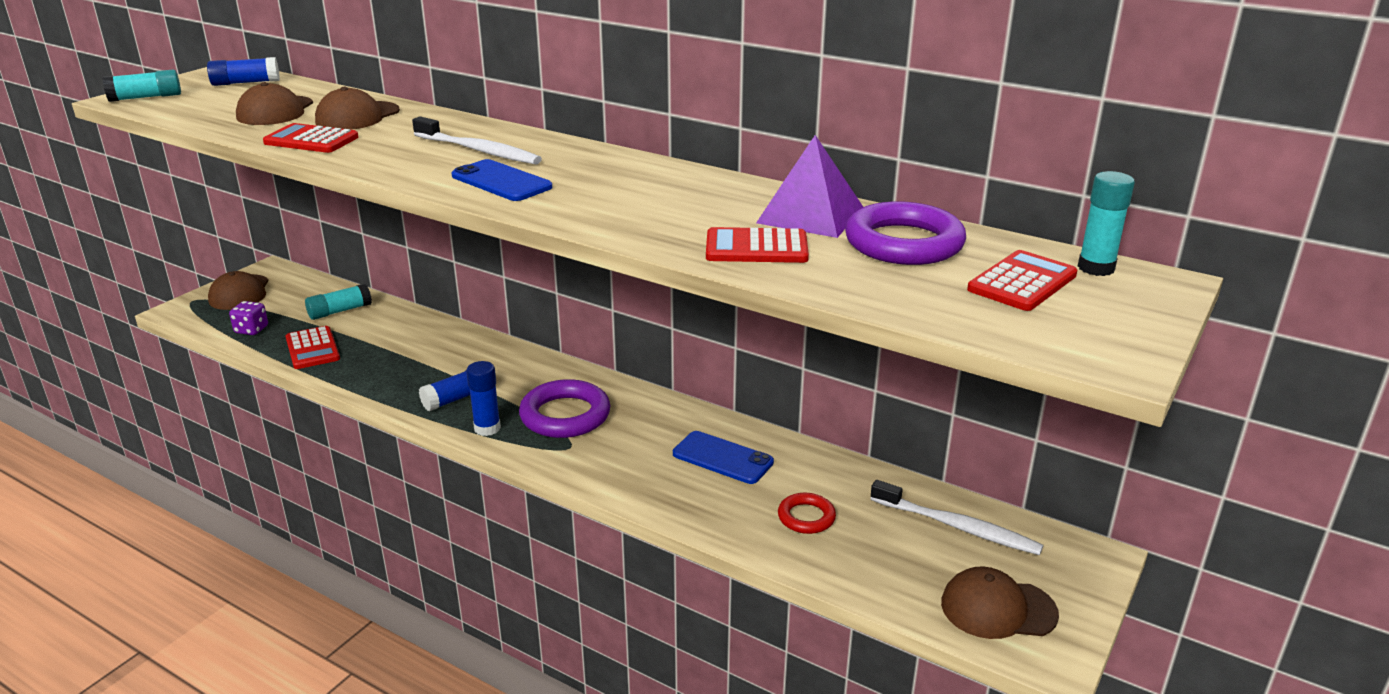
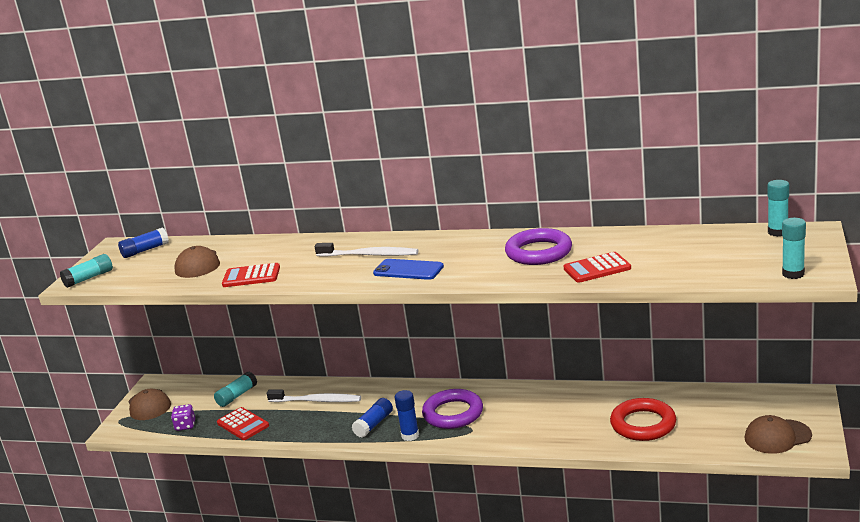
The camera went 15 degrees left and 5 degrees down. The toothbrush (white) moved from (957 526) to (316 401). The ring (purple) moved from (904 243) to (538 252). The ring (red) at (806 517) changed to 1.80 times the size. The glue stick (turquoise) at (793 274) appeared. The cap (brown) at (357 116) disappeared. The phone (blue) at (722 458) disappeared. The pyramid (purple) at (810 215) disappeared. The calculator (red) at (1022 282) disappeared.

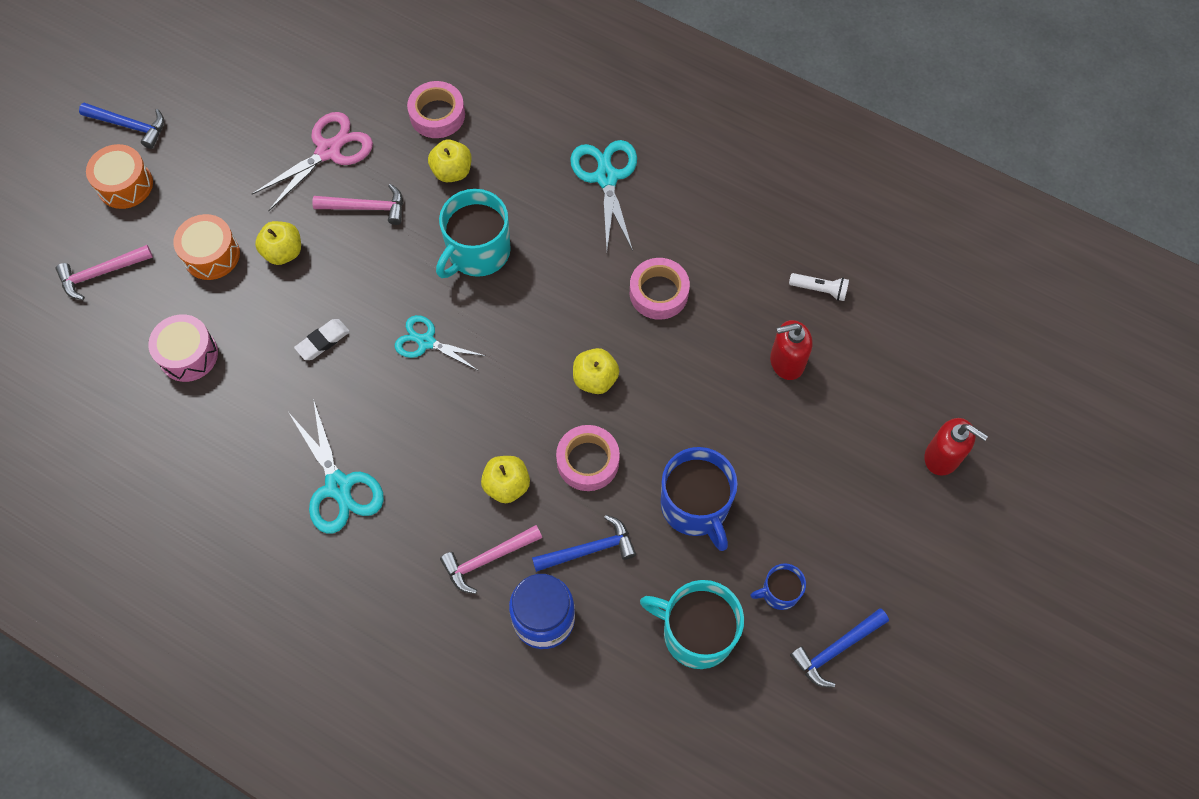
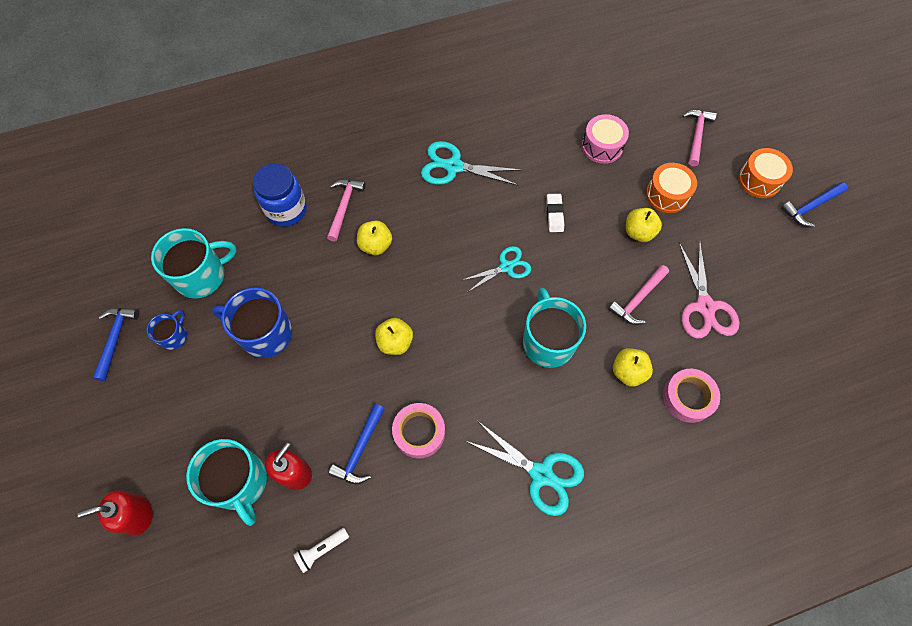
The camera went 130 degrees right and 0 degrees up. The mug (turquoise) at (240 482) appeared. The hammer (blue) moved from (589 549) to (360 450). The tape (pink) at (588 461) disappeared.

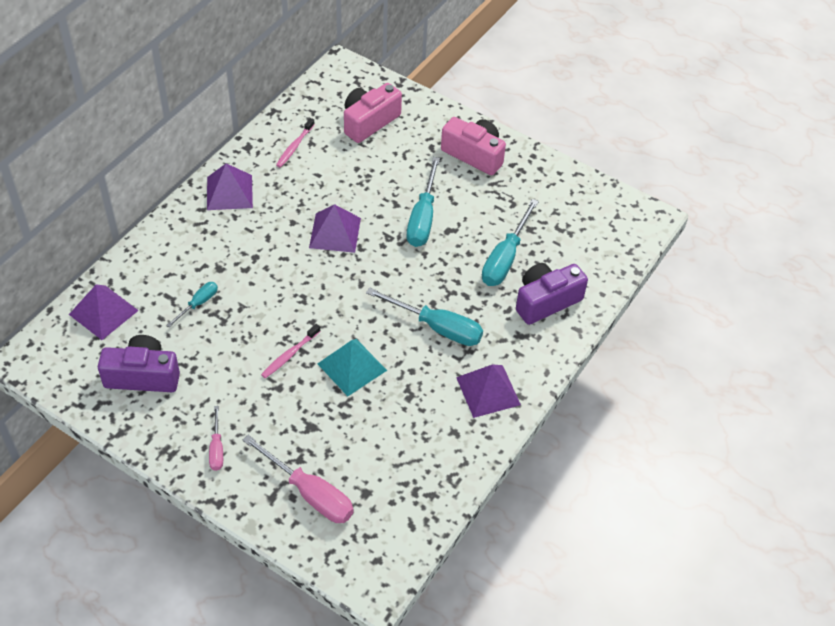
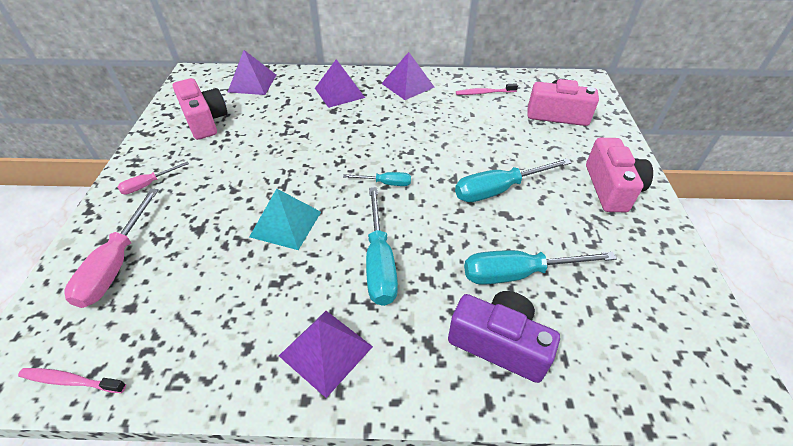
The camera went 60 degrees right and 5 degrees down. The toothbrush (pink) moved from (290 355) to (71 381). The camera (purple) at (143 376) became the camera (pink) at (205 120). The pyramid (purple) moved from (335 233) to (339 92). The screwdriver (turquoise) moved from (198 304) to (386 183).

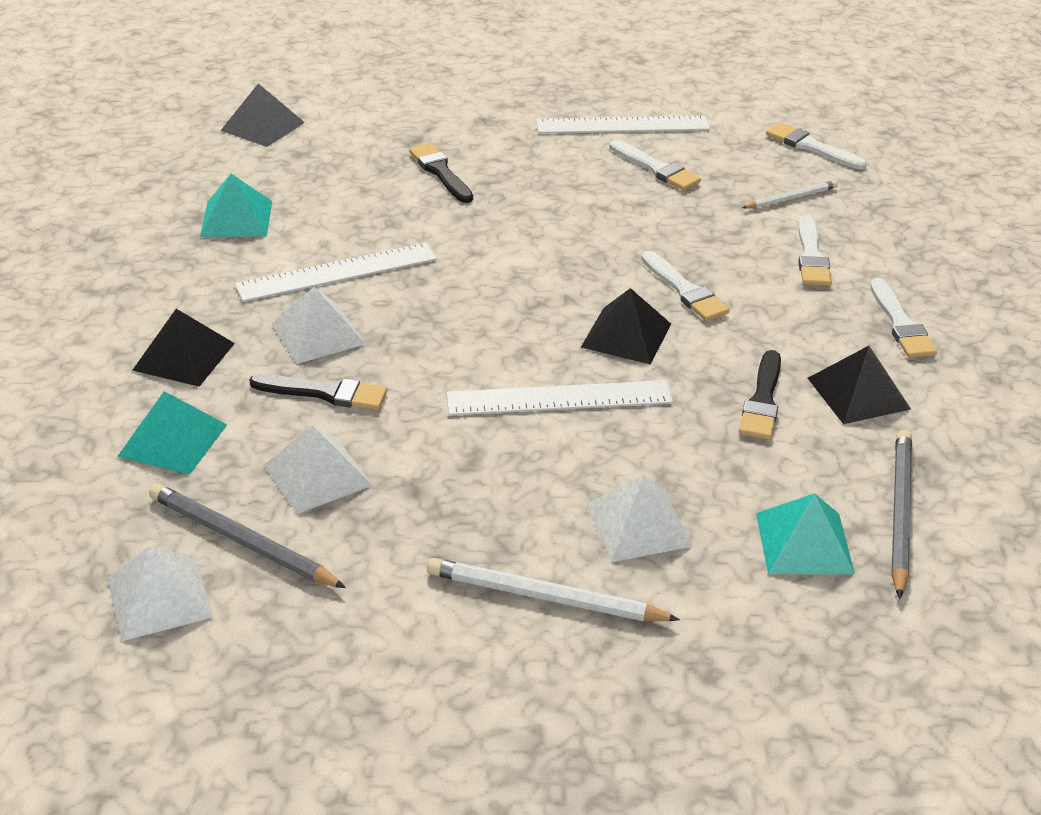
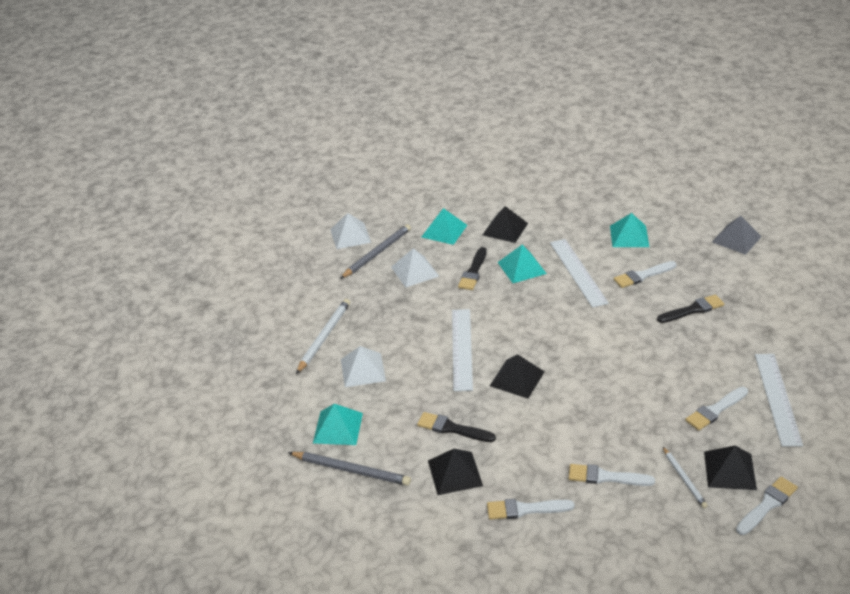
The camera went 100 degrees right and 0 degrees up. The pyramid (white) at (318 334) became the pyramid (turquoise) at (521 268). The brush (white) moved from (684 290) to (643 275). The pyramid (black) at (730 470) appeared.

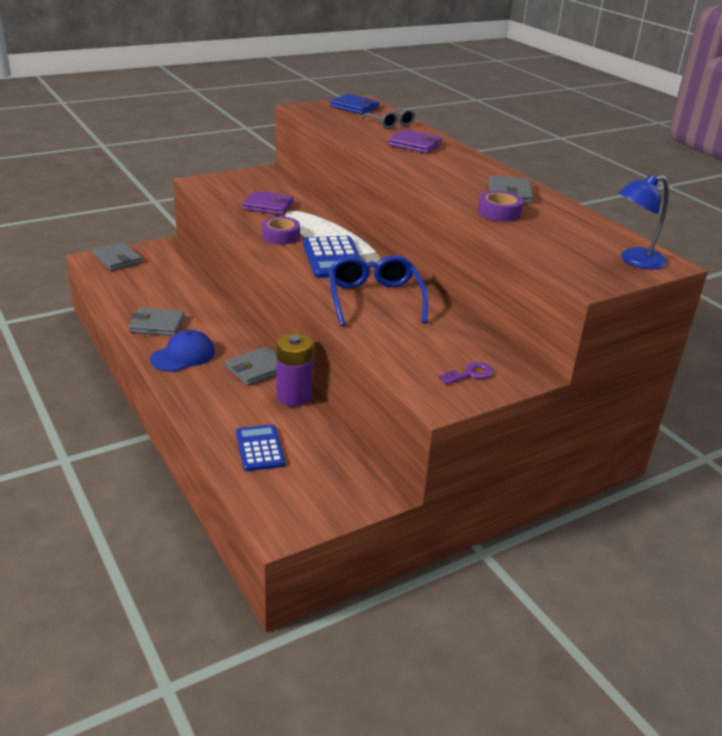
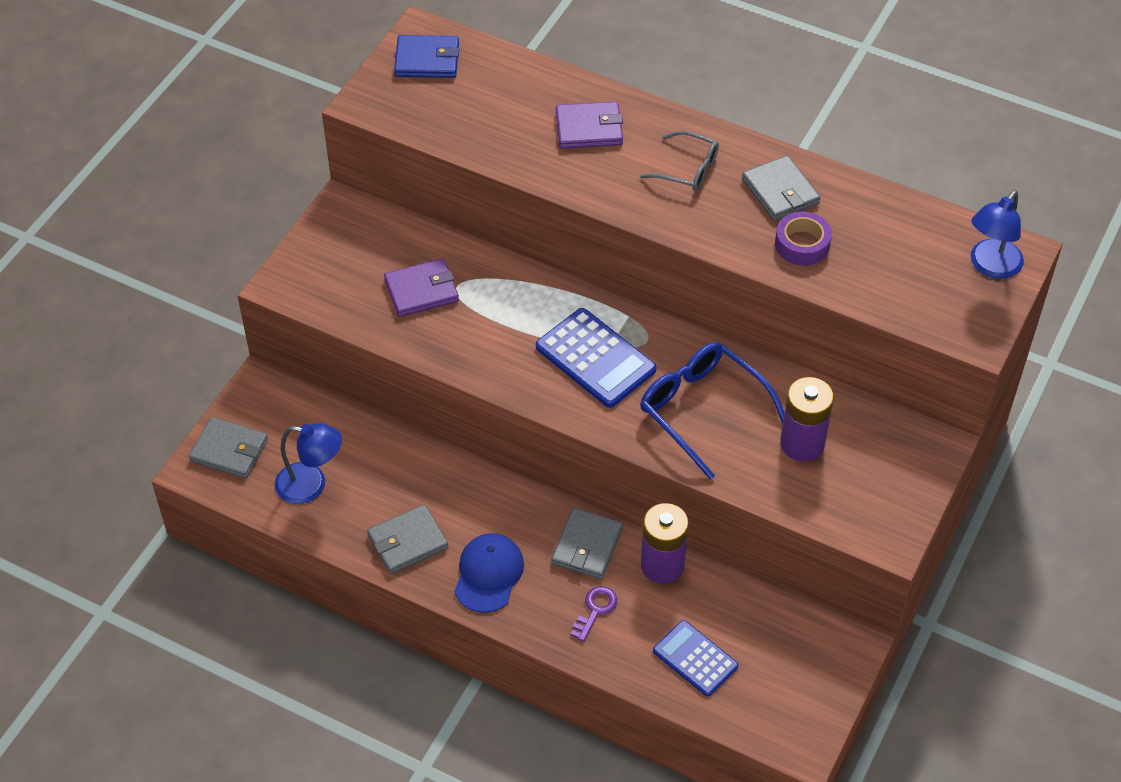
The camera went 30 degrees left and 20 degrees up. The lamp (blue) at (311 485) appeared. The key (purple) moved from (470 374) to (595 610). The glasses (grey) moved from (390 123) to (687 169). The battery (purple) at (802 443) appeared. The tape (purple) at (280 236) disappeared.

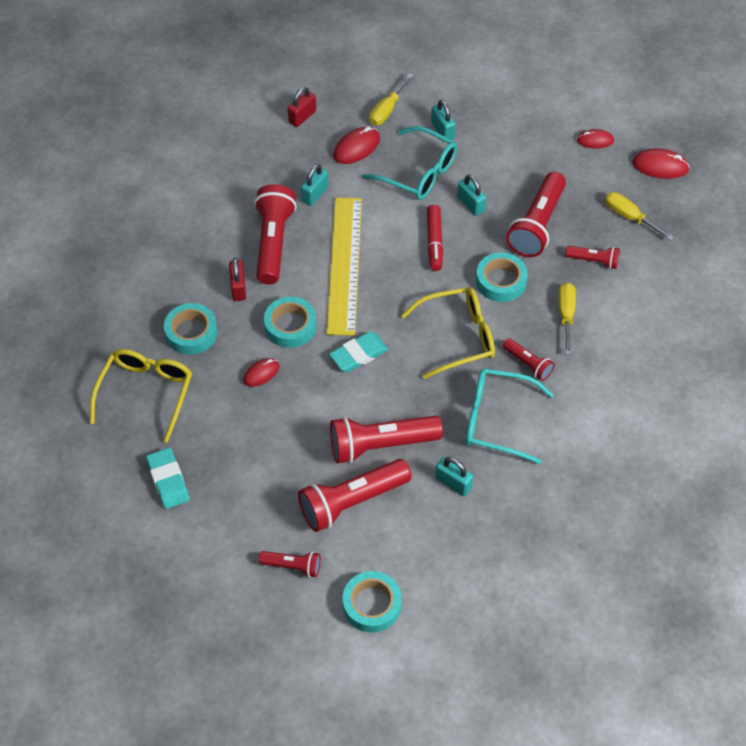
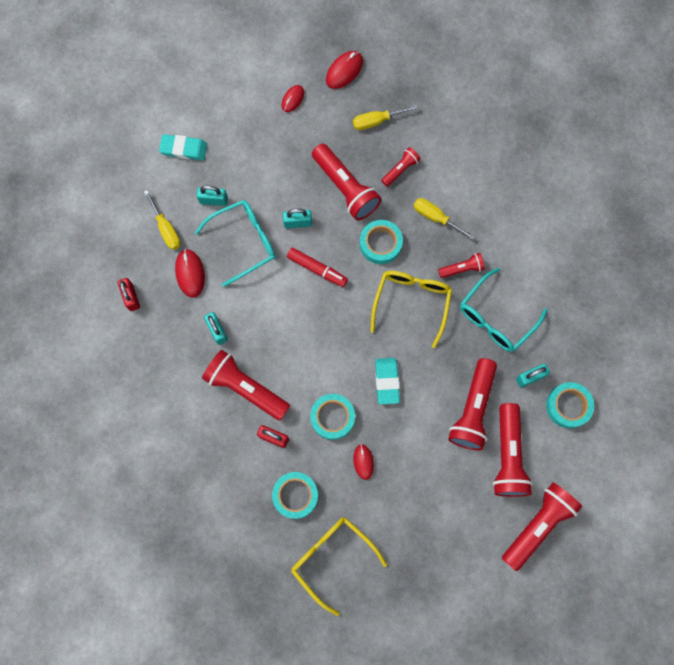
The camera went 60 degrees left and 20 degrees up. The eraser (turquoise) moved from (168 480) to (184 149). The flashlight (red) at (293 566) changed to 1.92 times the size. The tape (turquoise) moved from (372 605) to (568 406). The ruler (yellow) at (344 264) disappeared.

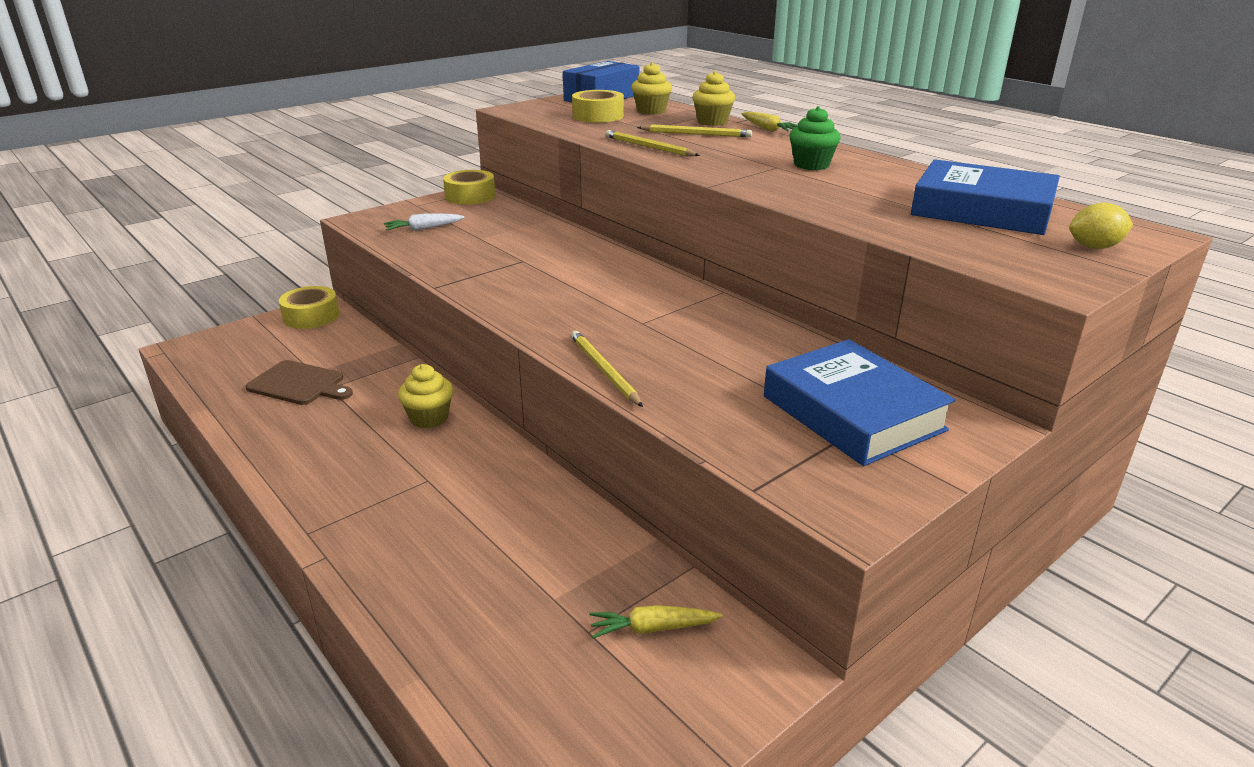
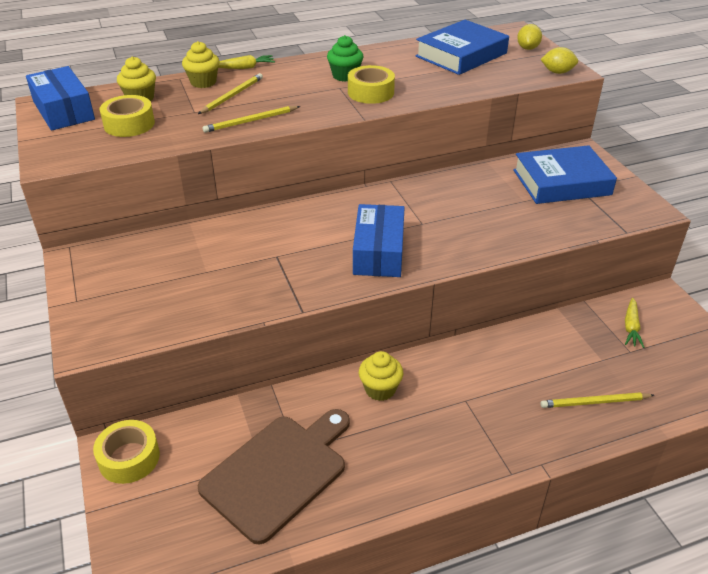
The camera went 70 degrees left and 10 degrees up. The cutting board (brown) at (299 384) changed to 1.62 times the size. The tape (yellow) moved from (470 196) to (370 92). The box (blue) at (378 252) appeared. The lemon (yellow) at (557 72) appeared. The pencil (yellow) moved from (604 370) to (594 402). The carrot (white) at (423 228) disappeared.

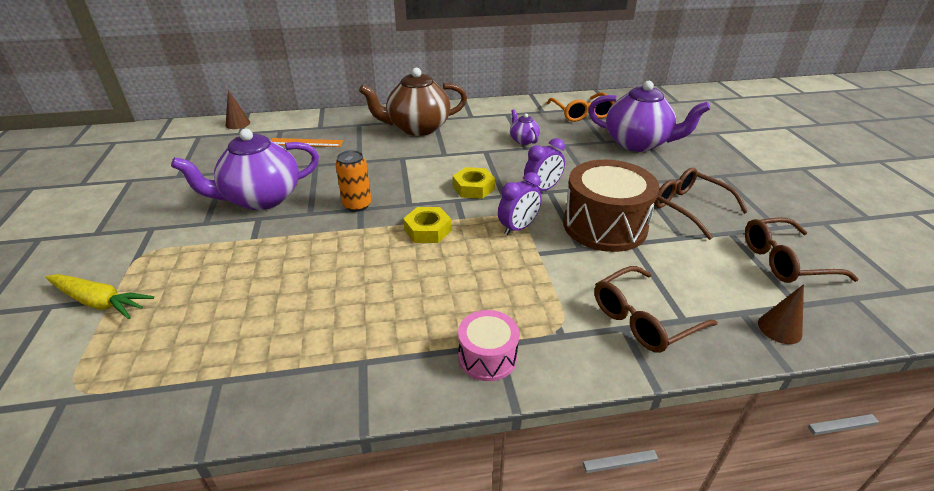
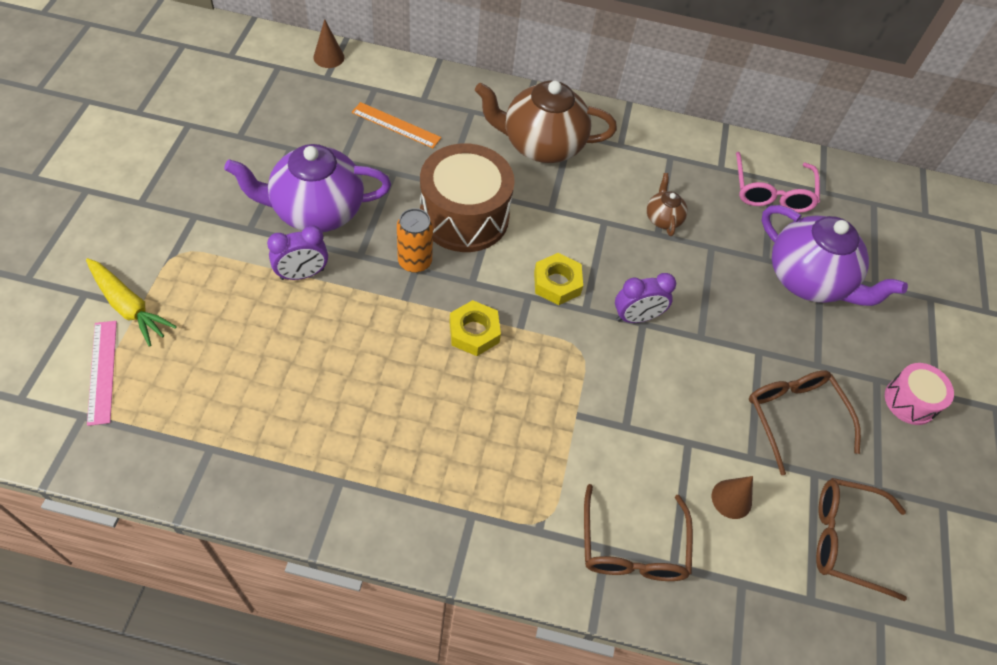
The camera went 15 degrees right and 20 degrees up. The ruler (pink) at (102 371) appeared. The clock (purple) moved from (518 228) to (302 274). The drum (brown) moved from (604 226) to (464 216). The glasses (brown) at (643 319) turned 75 degrees counterclockwise. The teapot (purple) at (523 140) became the teapot (brown) at (663 218). The cone (brown) moved from (779 328) to (731 499). The glasses (orange) at (582 113) became the glasses (pink) at (772 192). The drum (pink) moved from (487 357) to (910 401).

